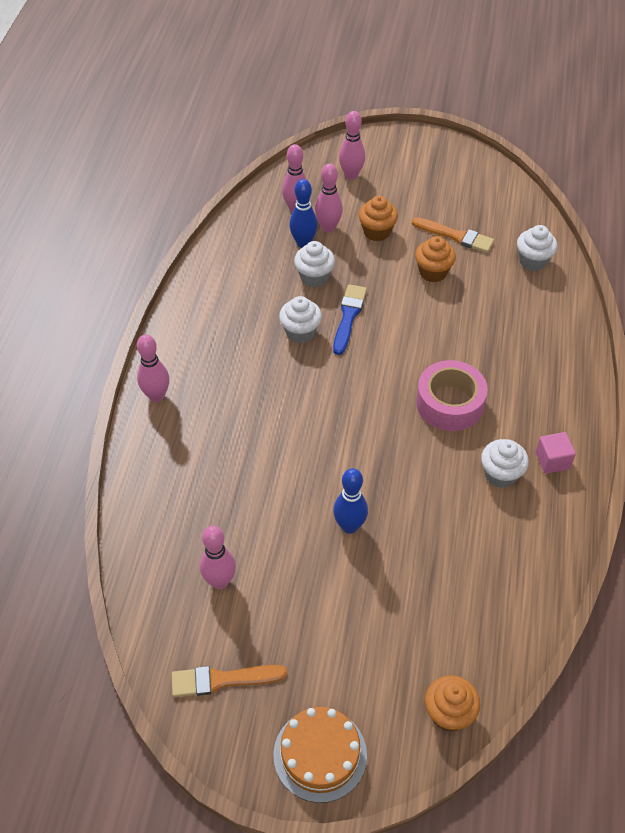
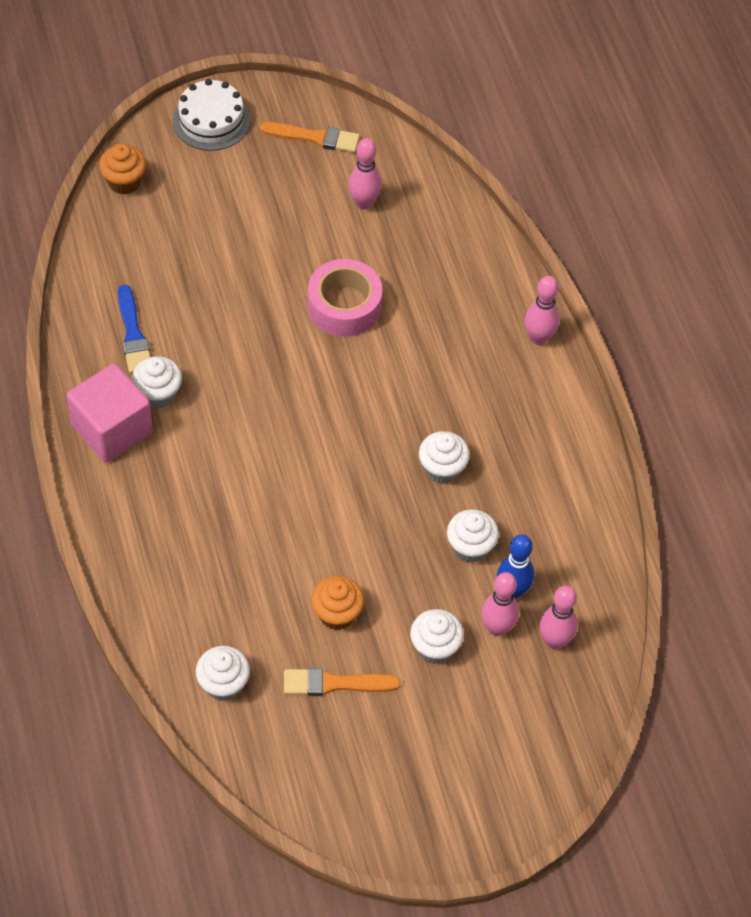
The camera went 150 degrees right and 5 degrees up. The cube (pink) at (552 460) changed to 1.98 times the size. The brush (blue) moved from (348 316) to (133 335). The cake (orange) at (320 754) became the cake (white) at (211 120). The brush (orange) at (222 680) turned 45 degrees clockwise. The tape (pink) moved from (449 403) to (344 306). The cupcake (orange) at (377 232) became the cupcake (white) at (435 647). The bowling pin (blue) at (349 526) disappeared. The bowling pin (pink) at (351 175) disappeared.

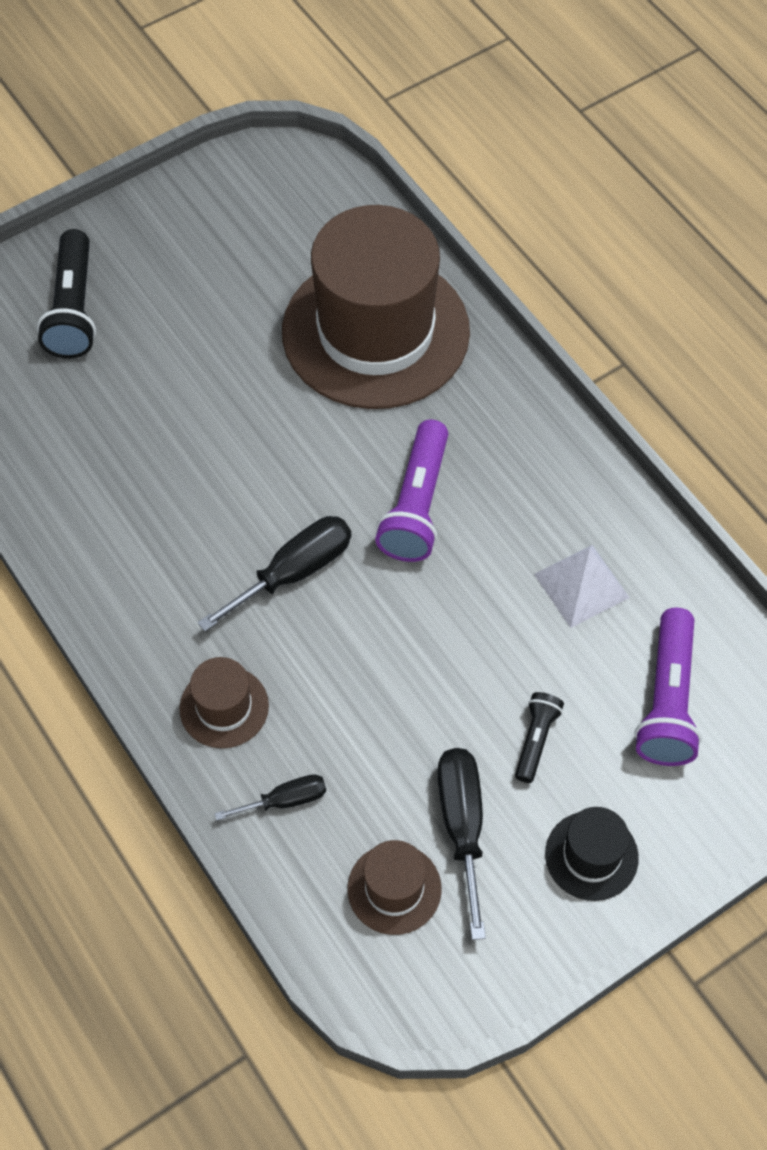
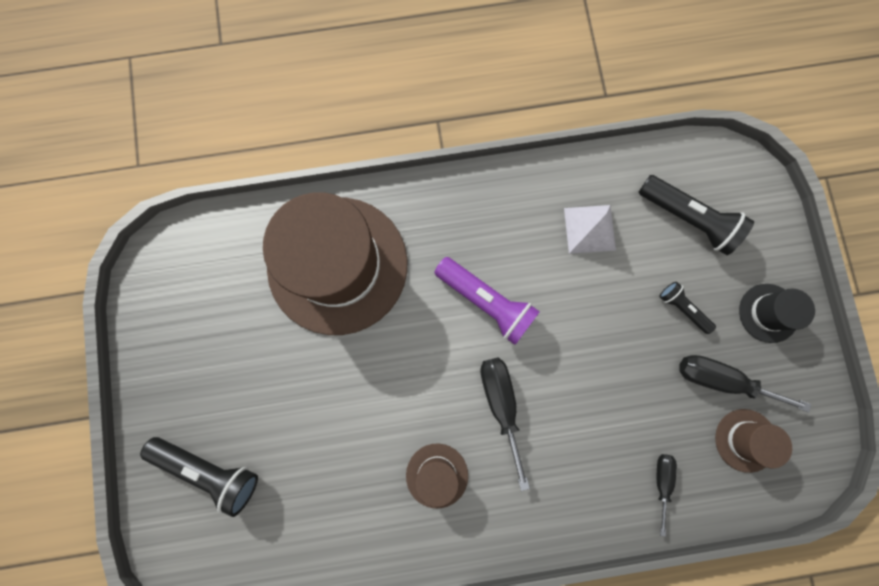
The camera went 65 degrees left and 20 degrees up. The hat (brown) moved from (224 707) to (437 475). The flashlight (purple) at (667 701) became the flashlight (black) at (687 219).

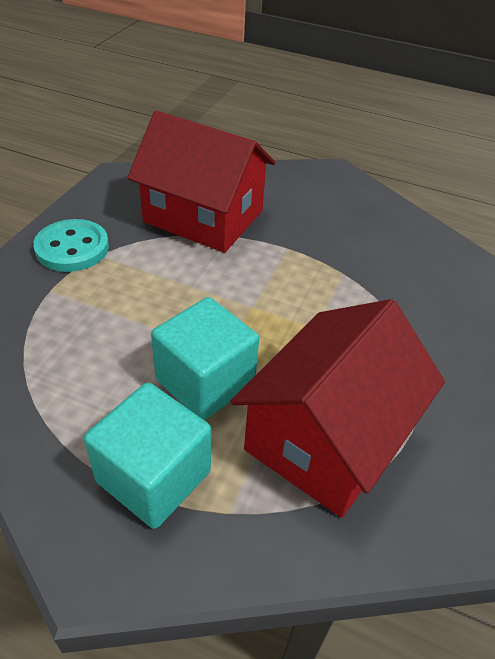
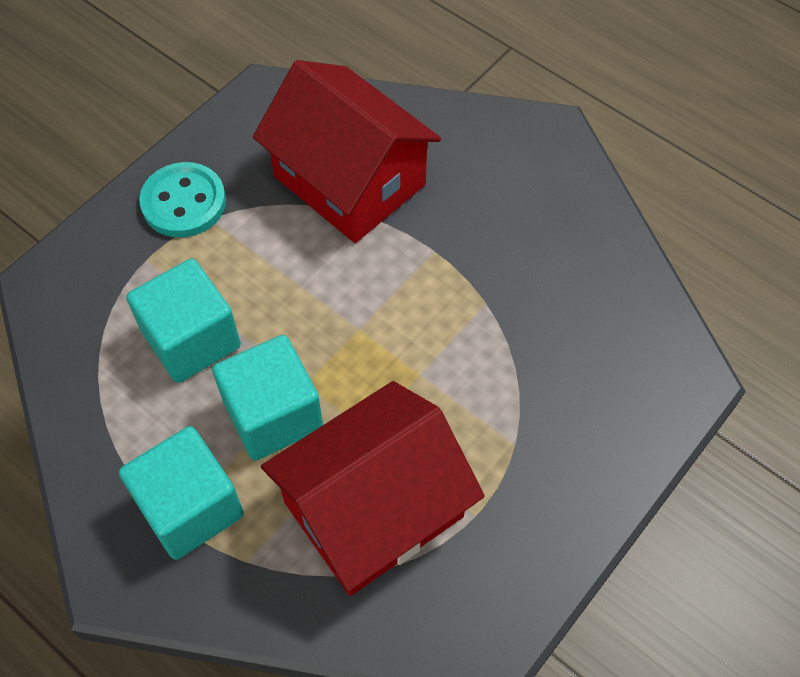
The camera went 20 degrees right and 15 degrees up. The cube (turquoise) at (191 339) appeared.

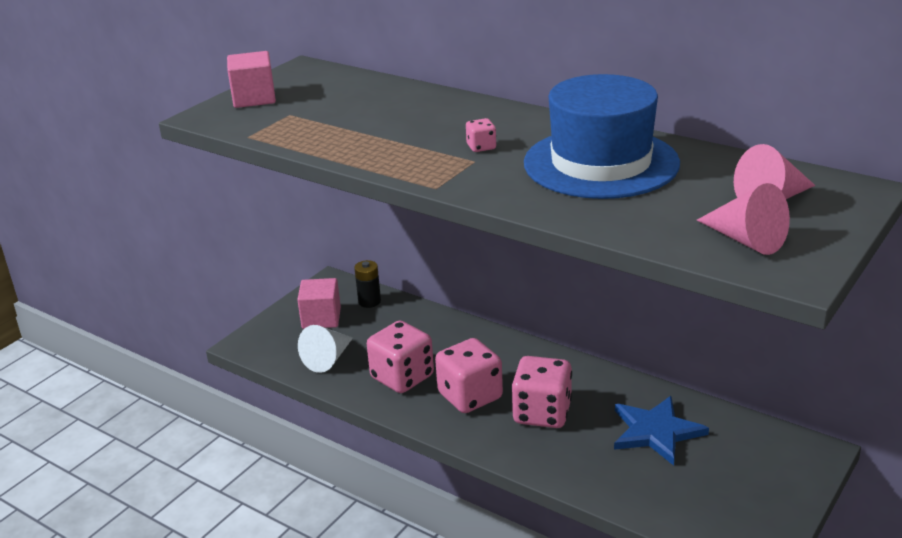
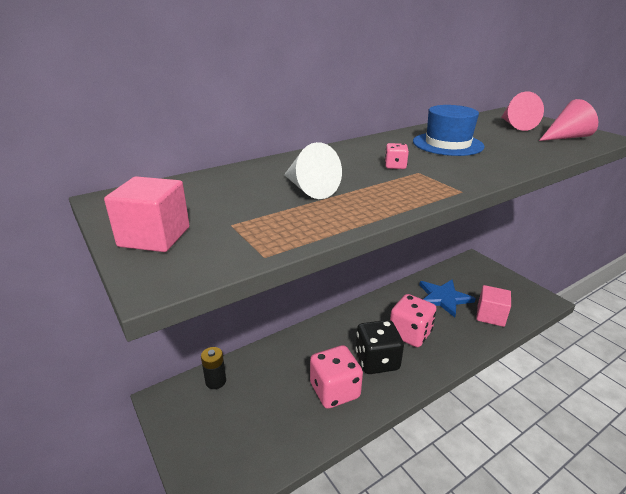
The camera went 70 degrees left and 0 degrees up. The cone (white) moved from (328 359) to (309 189). The dice (pink) at (470 396) became the dice (black) at (377 361). The hat (blue) at (601 163) changed to 0.65 times the size. The cube (pink) moved from (321 318) to (490 316).

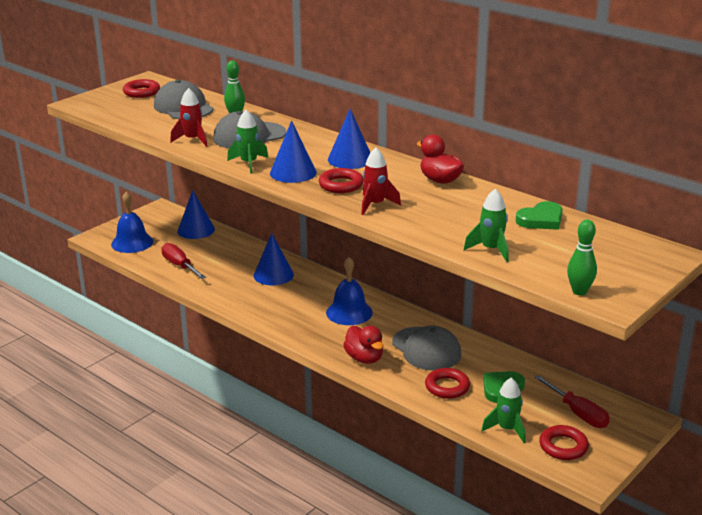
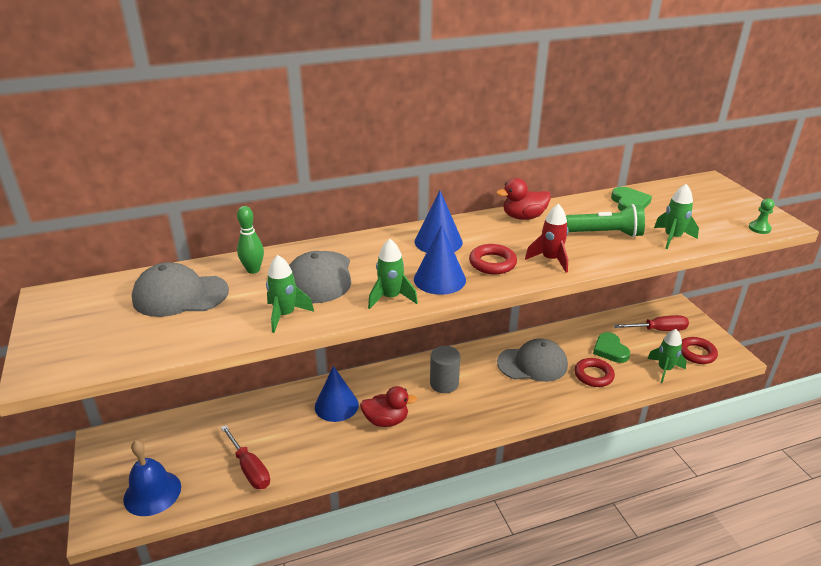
The camera went 60 degrees left and 5 degrees up. The screwdriver (red) at (180 266) turned 120 degrees counterclockwise. The rocket (red) at (192 140) became the rocket (green) at (285 315). The duck (red) moved from (364 358) to (386 420). The bell (blue) at (349 312) was replaced by the cylinder (grey) at (444 383). The flashlight (green) at (605 234) appeared. The bowling pin (green) at (579 291) was replaced by the pawn (green) at (759 228). The ring (red) at (141 92) disappeared. The cone (blue) at (196 230) disappeared.

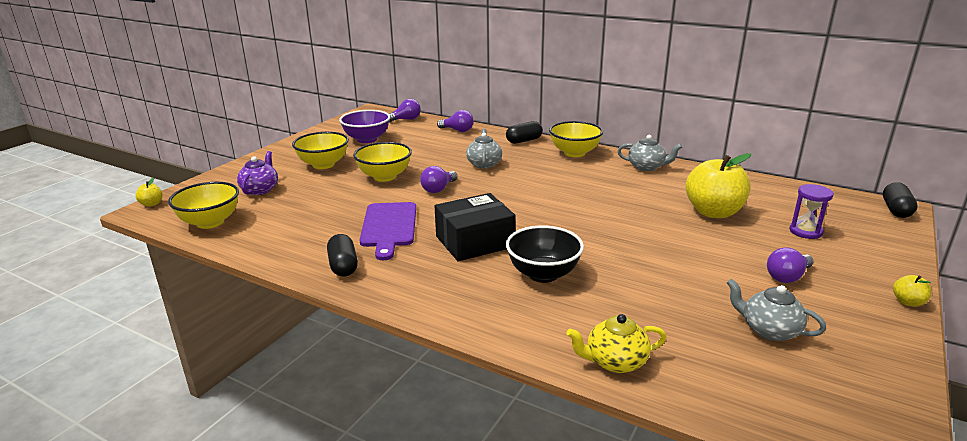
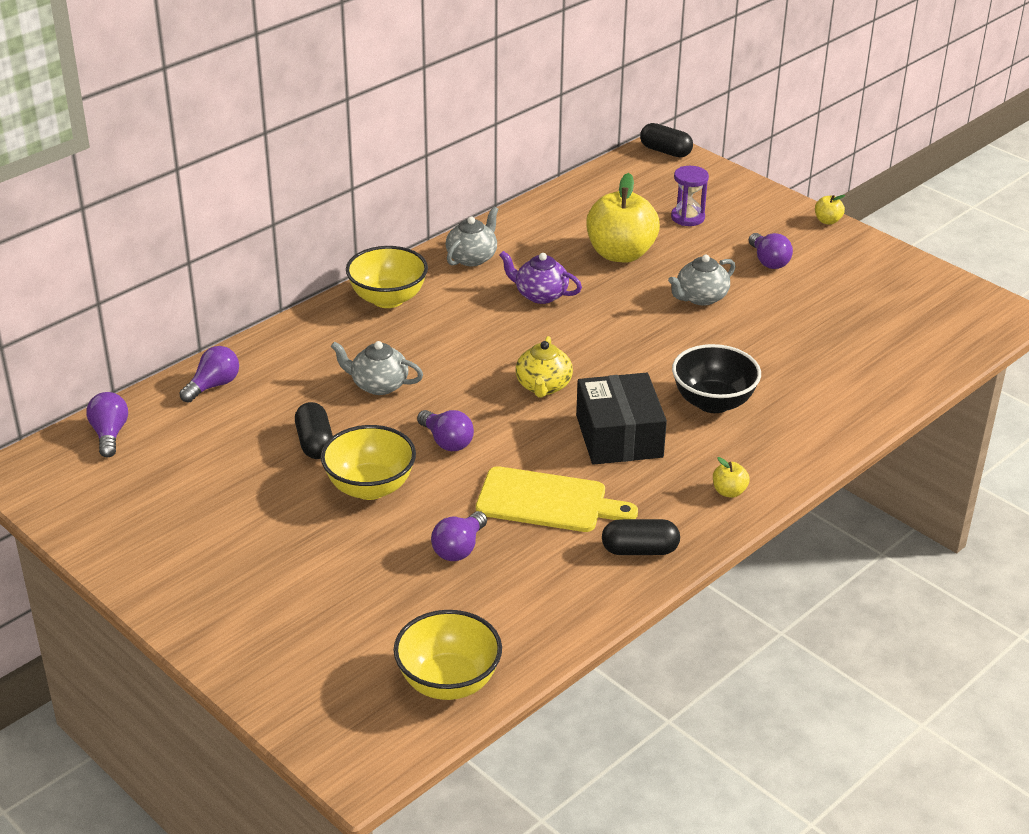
The camera went 75 degrees left and 10 degrees up. The capsule (black) moved from (524 141) to (315 443). The light bulb (purple) at (459 548) appeared. The cutting board (purple) at (389 227) became the cutting board (yellow) at (547 501). The teapot (purple) moved from (260 190) to (540 295). The teapot (yellow) moved from (615 362) to (543 386). The teapot (grey) moved from (769 330) to (700 298). The apple (yellow) moved from (151 204) to (729 492). The bowl (yellow) at (323 164) disappeared. The bowl (purple) at (367 139) disappeared.

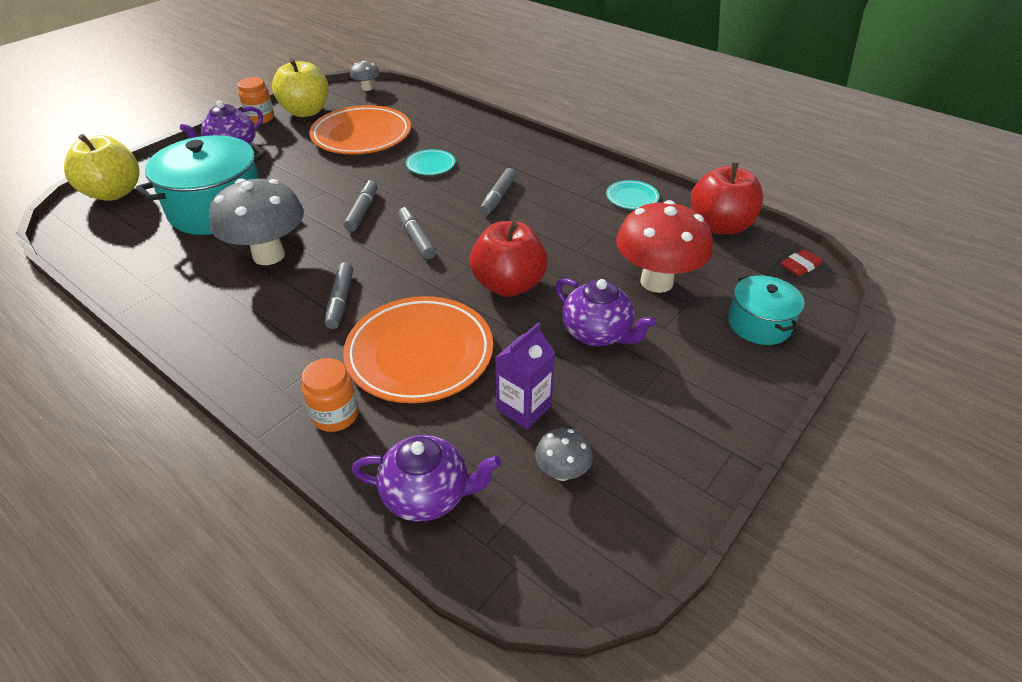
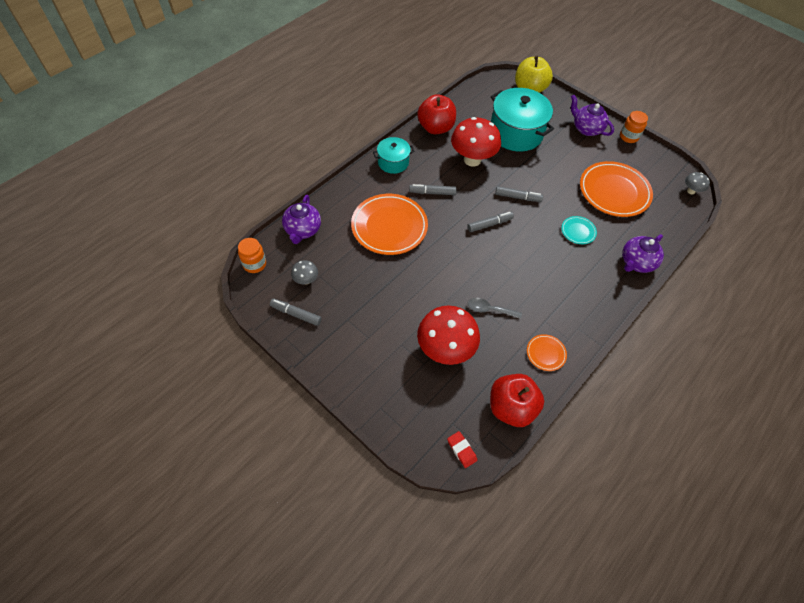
The camera went 90 degrees right and 15 degrees up. The jar (orange) moved from (335 415) to (254 264). The marker (grey) moved from (498 197) to (296 314). The pot (turquoise) moved from (759 324) to (393 162). The apple (red) moved from (508 285) to (435 128). The mushroom (grey) at (269 255) became the mushroom (red) at (472 160). The spoon (grey) at (489 309) appeared. The plate (turquoise) at (632 198) became the plate (orange) at (546 353). The teapot (purple) moved from (597 333) to (636 263). The apple (yellow) at (306 111) disappeared. The carton (purple) at (524 408) disappeared.

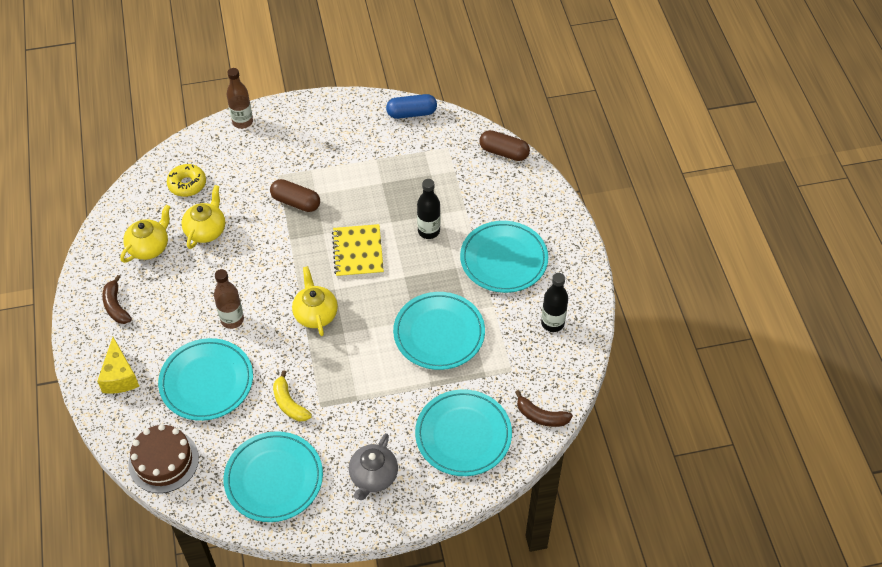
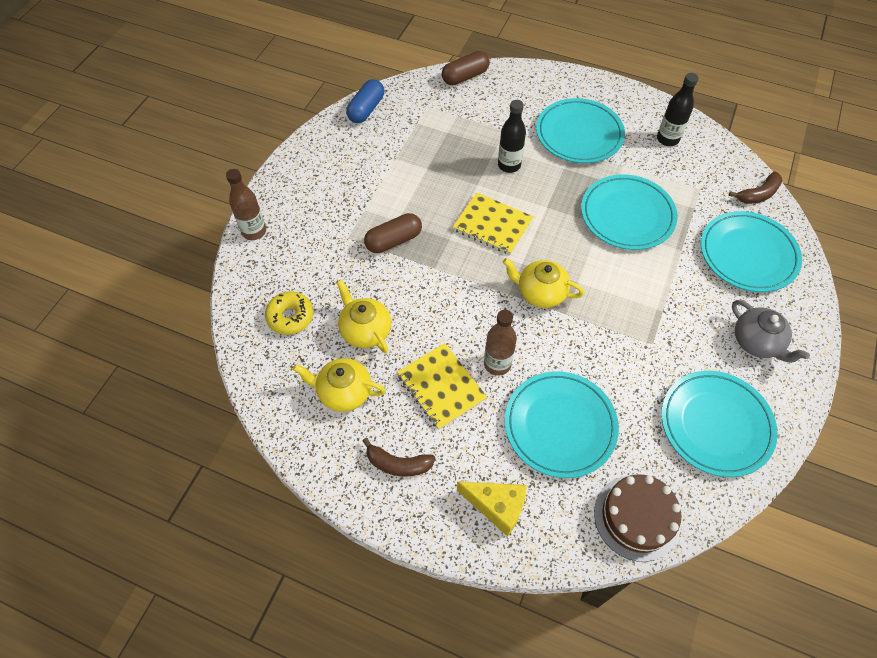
The camera went 55 degrees left and 5 degrees up. The teapot (yellow) at (149 247) turned 60 degrees counterclockwise. The notebook (yellow) at (441 387) appeared. The banana (yellow) at (289 403) disappeared.

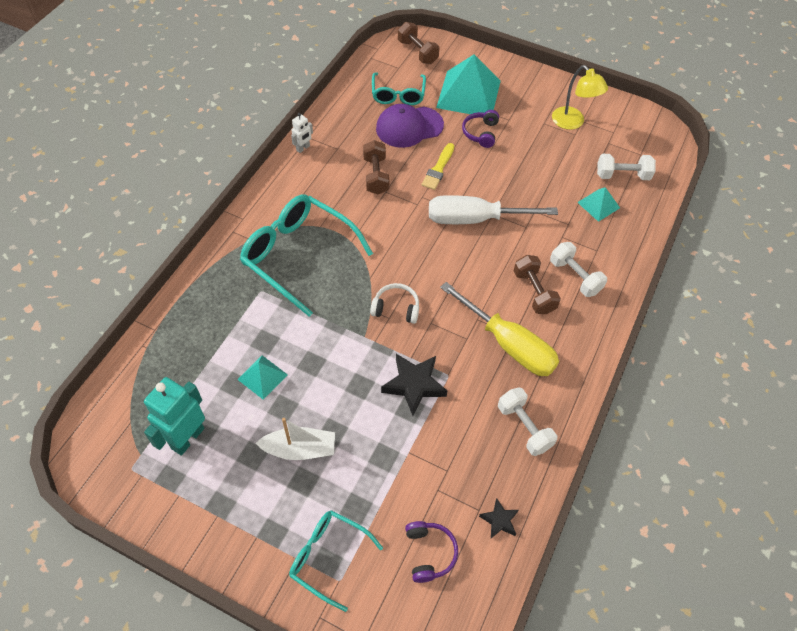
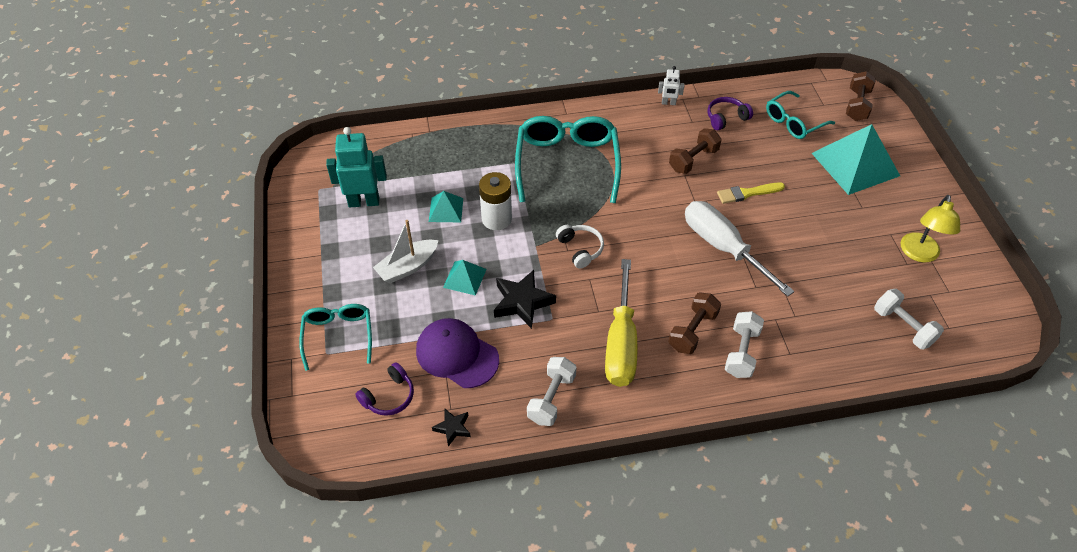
The camera went 55 degrees right and 5 degrees down. The boat (white) at (300 449) turned 90 degrees clockwise. The cap (purple) moved from (409 127) to (457 355). The pyramid (turquoise) moved from (598 205) to (465 278). The battery (white) at (496 219) appeared. The headphones (purple) moved from (481 133) to (726 118).

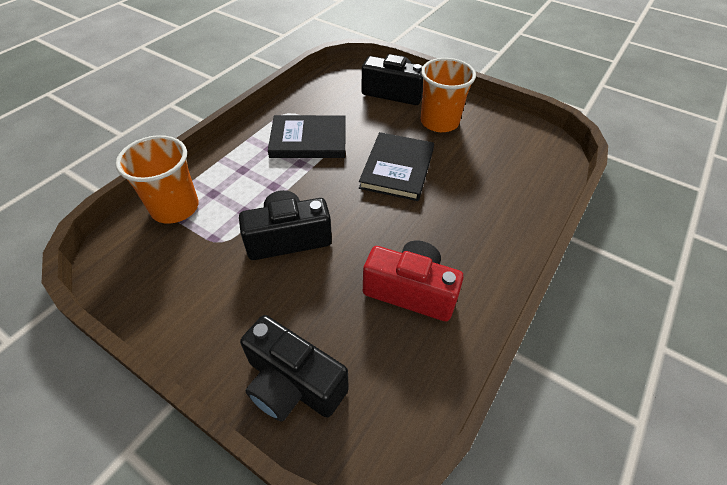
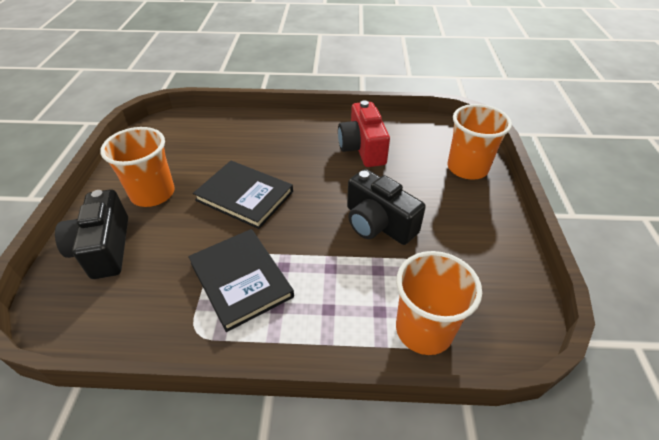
The camera went 120 degrees left and 5 degrees down. The book (black) at (397 168) turned 45 degrees clockwise. The camera (black) at (293 383) was replaced by the cup (orange) at (467 168).

